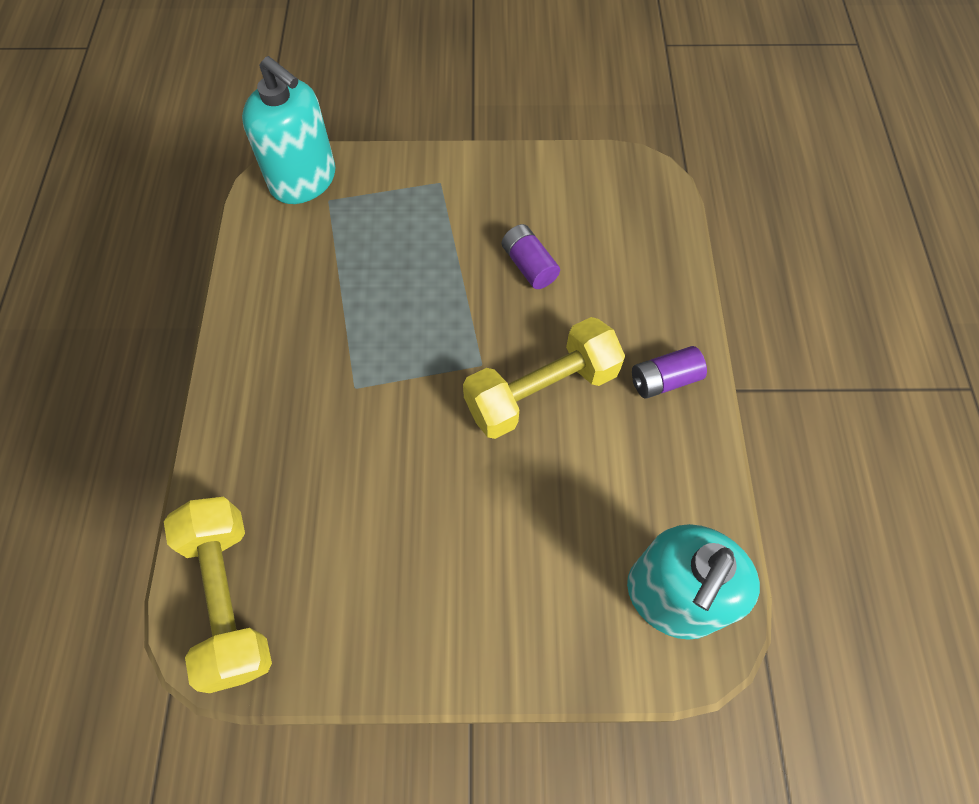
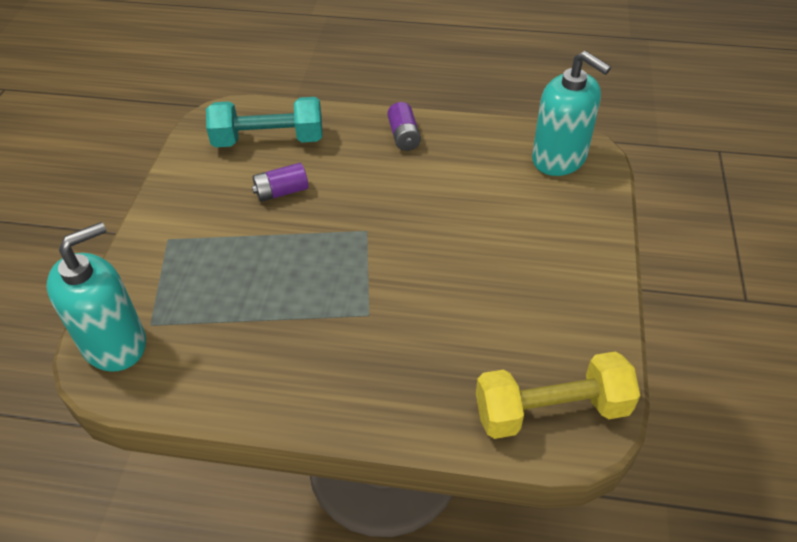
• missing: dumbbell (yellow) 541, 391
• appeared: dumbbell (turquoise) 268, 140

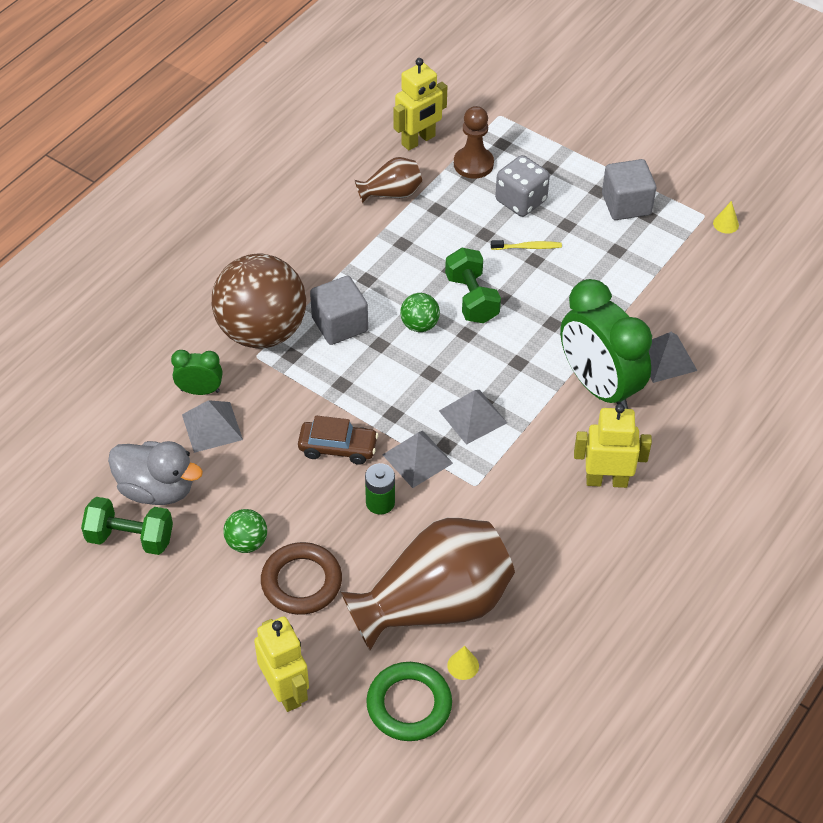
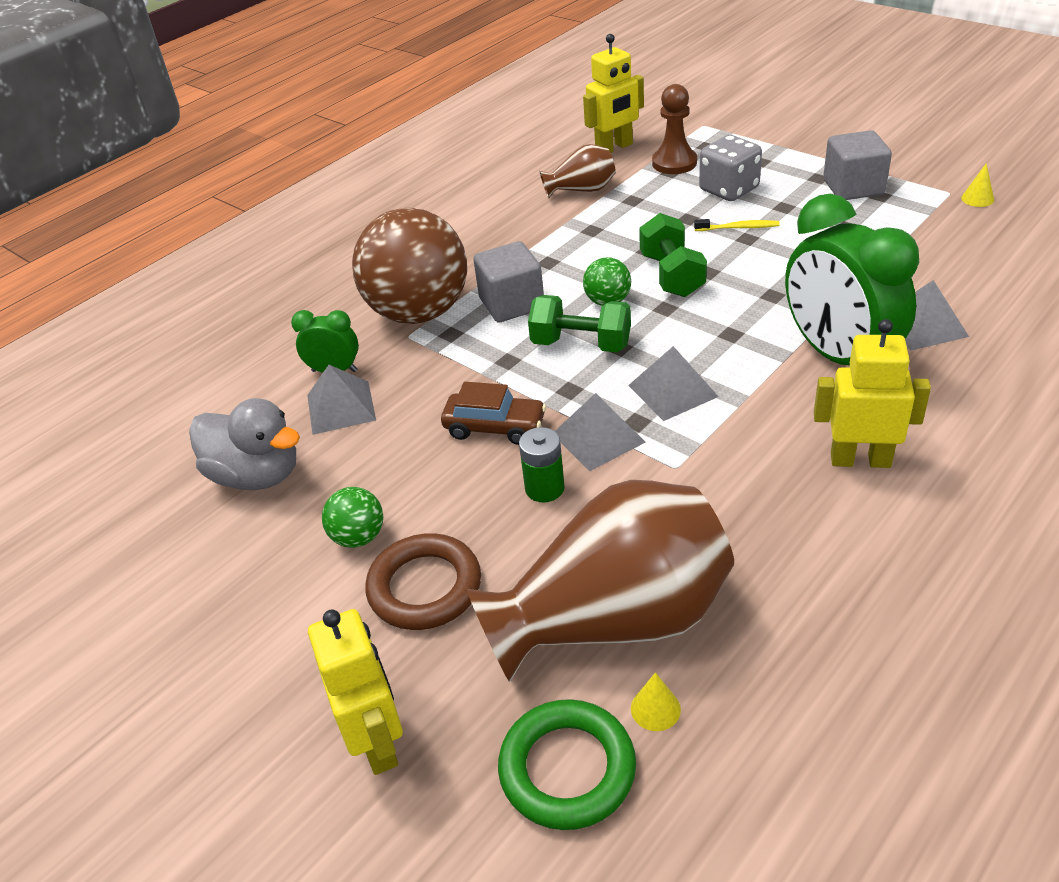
• relocated: dumbbell (green) 130, 538 to 581, 344

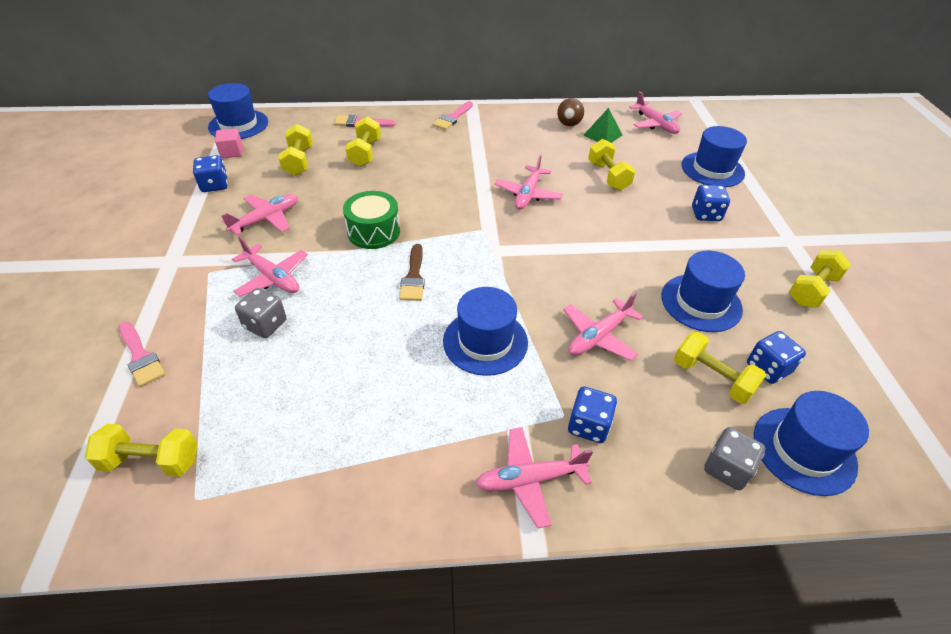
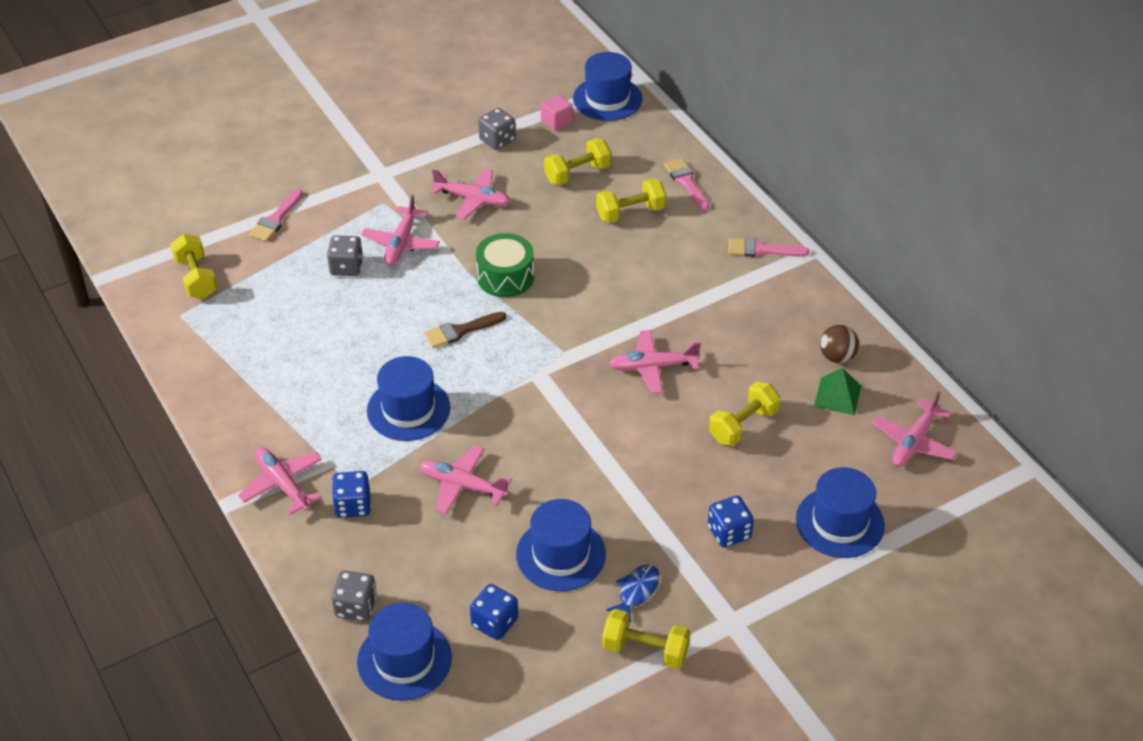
• colour: dice (blue) 215, 185 to dice (grey) 497, 140
• missing: dumbbell (yellow) 712, 378
• appeared: fish (blue) 636, 591

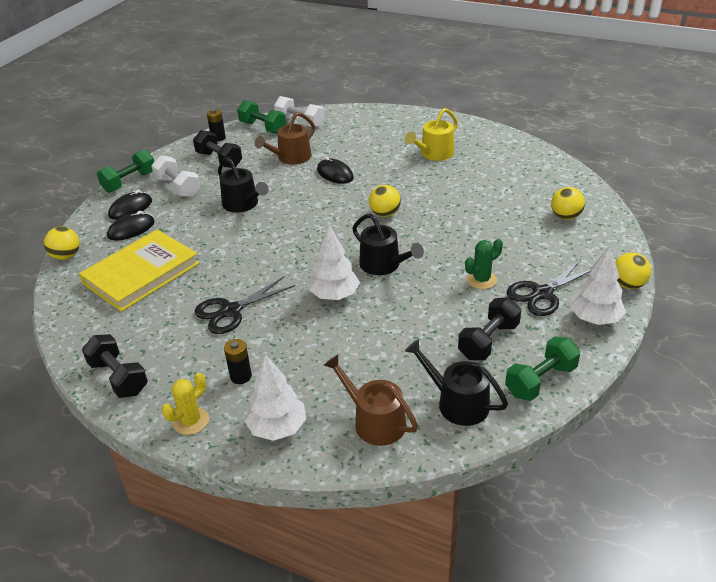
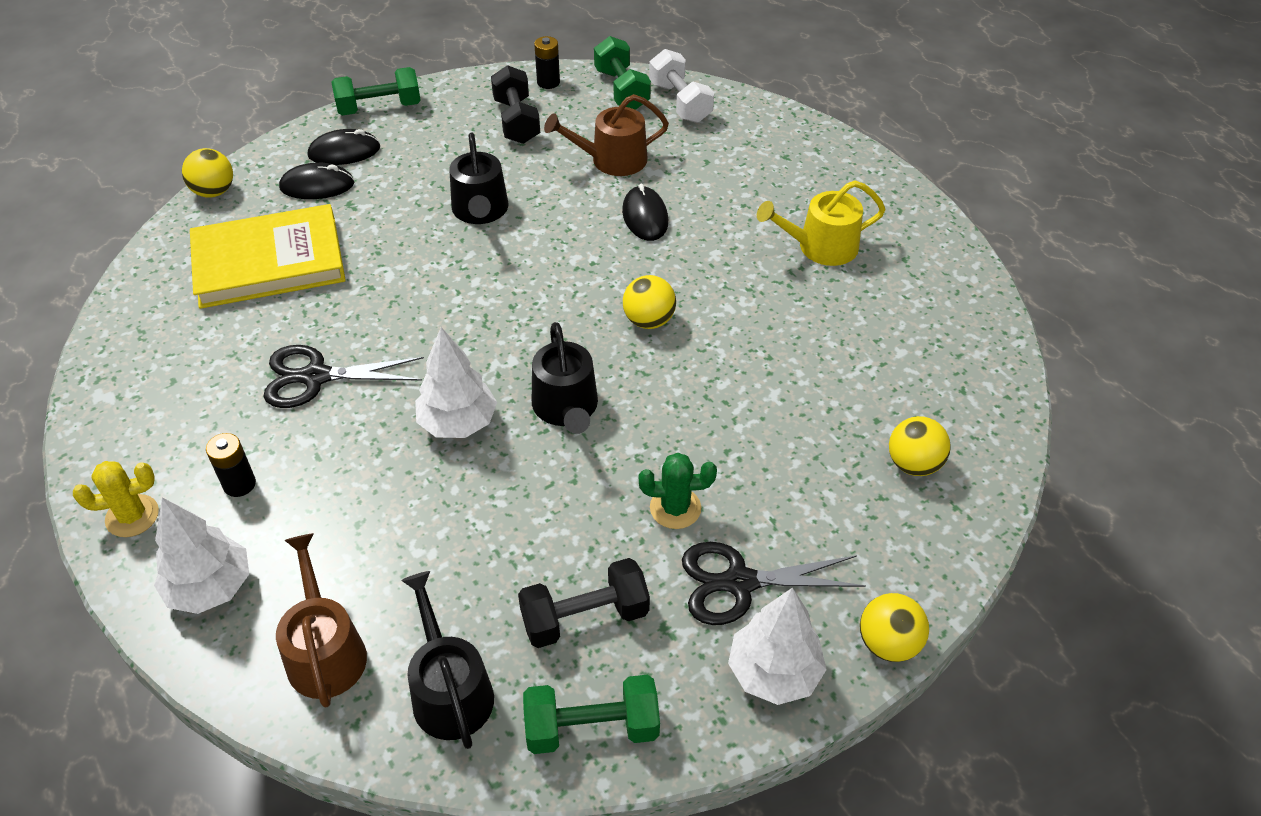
• missing: dumbbell (black) 119, 377
• missing: dumbbell (white) 178, 187

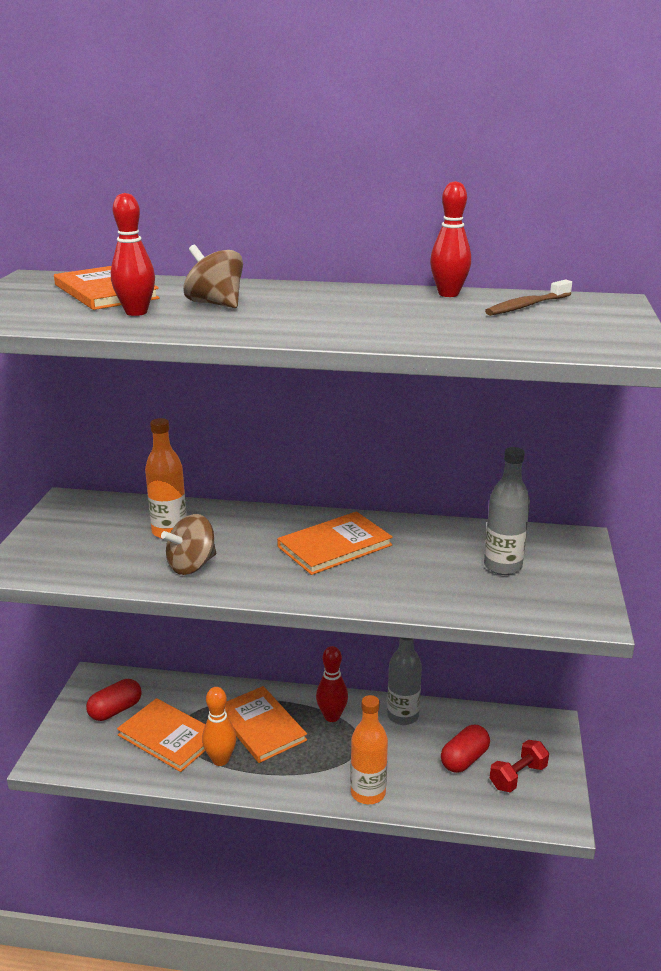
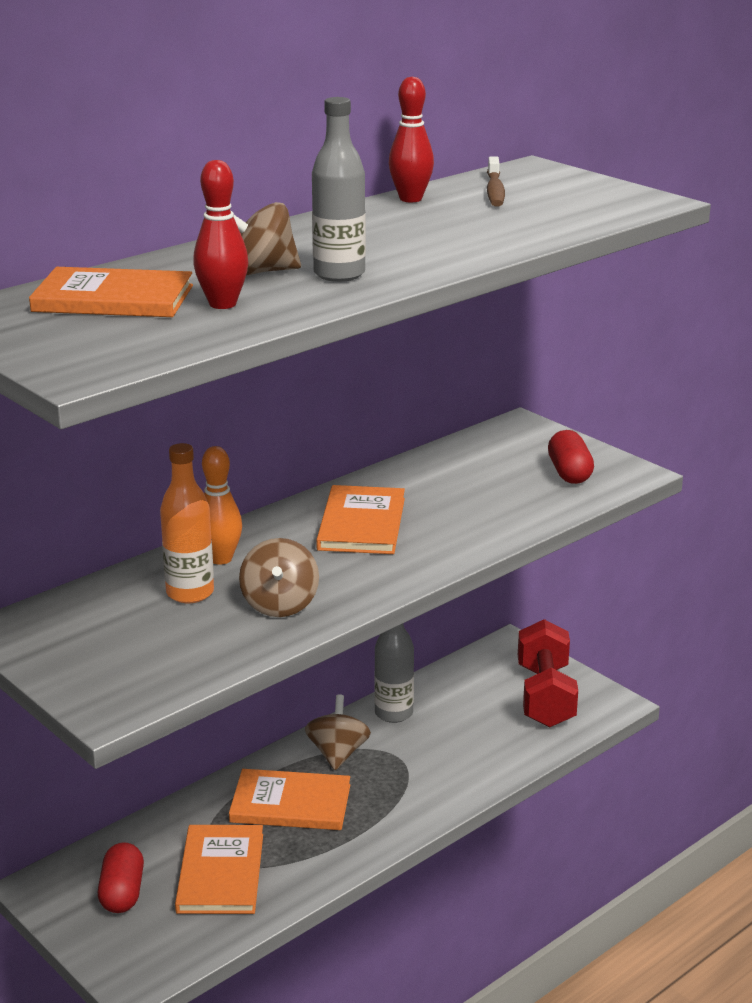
• spun: book (orange) 168, 737 = 221, 873 75 degrees counterclockwise
• relocated: bowling pin (orange) 220, 760 to 220, 559
• exchanged: bowling pin (red) 332, 716 to spinning top (brown) 337, 753
• missing: bottle (orange) 368, 793
• relocated: capsule (red) 464, 759 to 569, 473
• relocated: bottle (grey) 502, 566 to 339, 274
• size: dumbbell (red) 517, 776 = 545, 696 x1.71

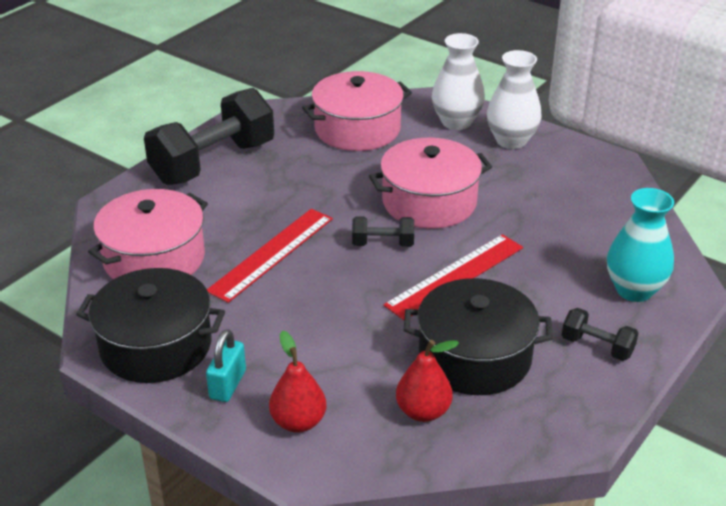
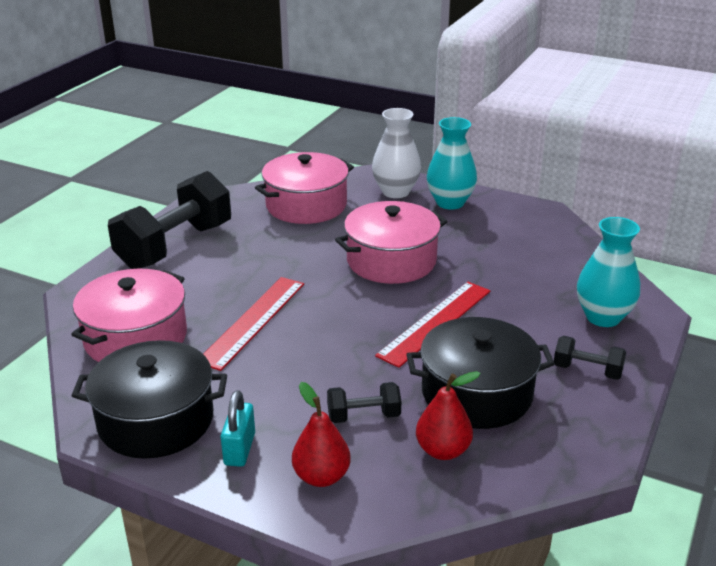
• relocated: dumbbell (black) 383, 244 to 363, 416
• colour: vase (white) 511, 141 to vase (turquoise) 450, 203

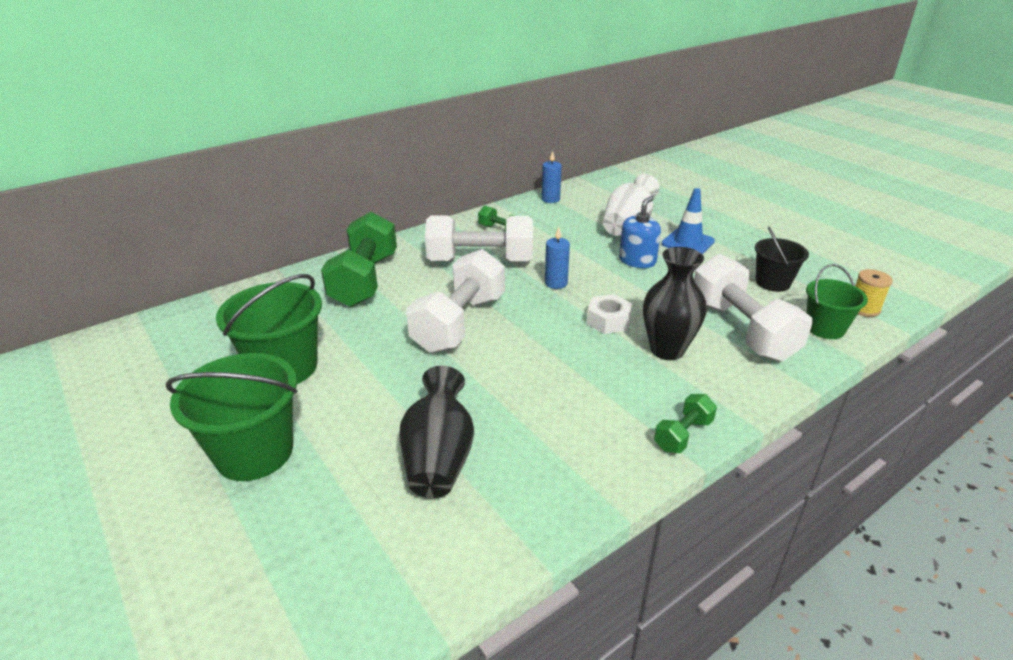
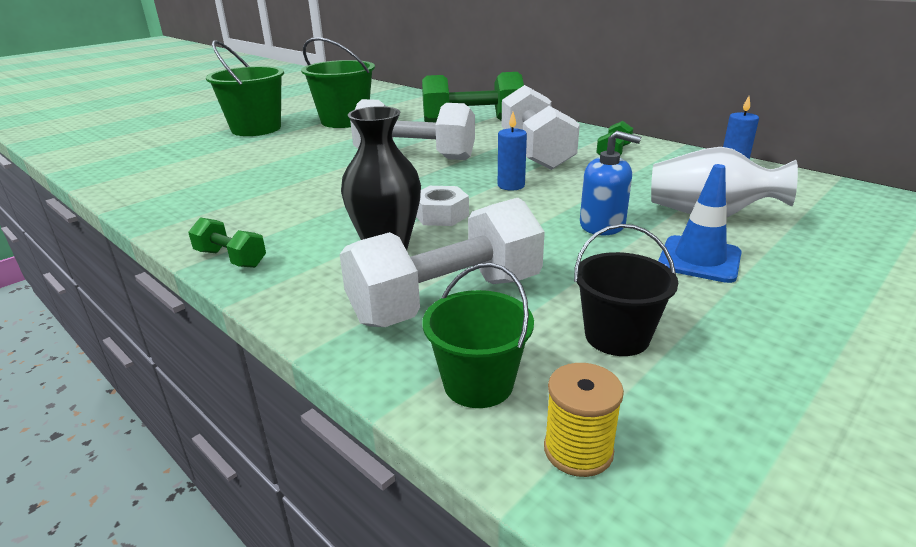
• missing: vase (black) 439, 458

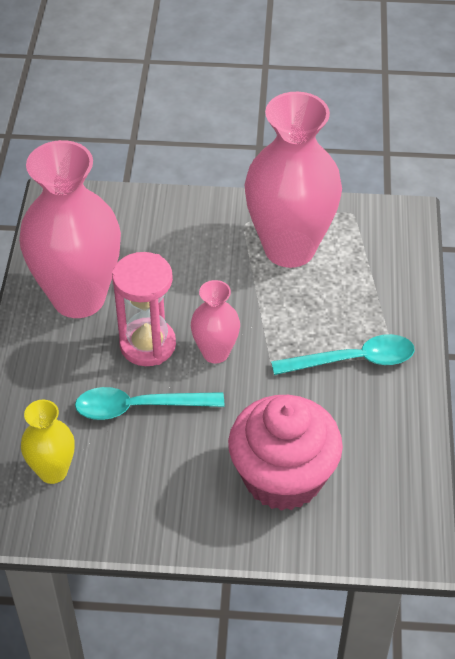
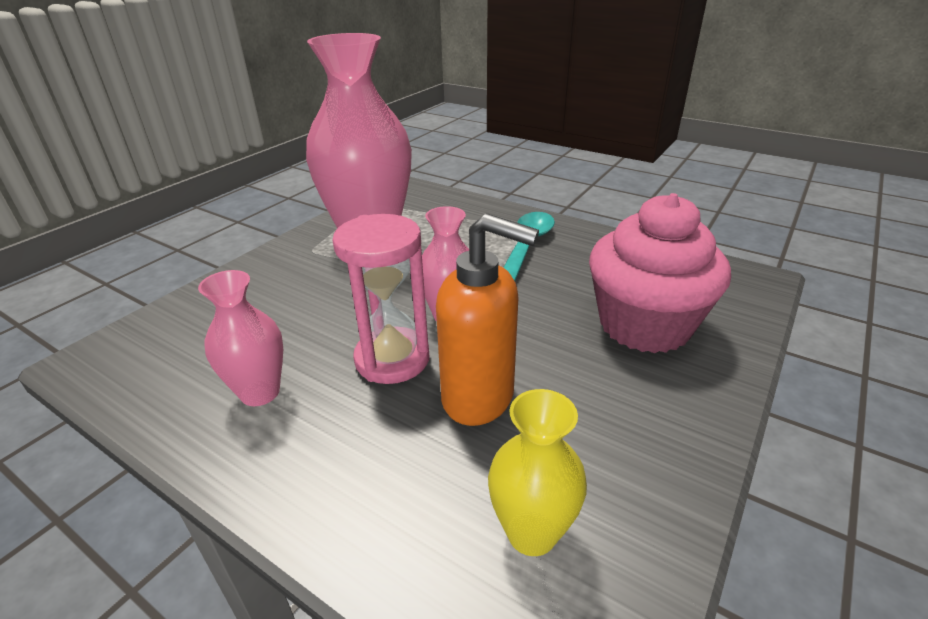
• size: vase (pink) 79, 298 = 260, 392 x0.49
• exchanged: spoon (turquoise) 139, 407 to soap dispenser (orange) 479, 397

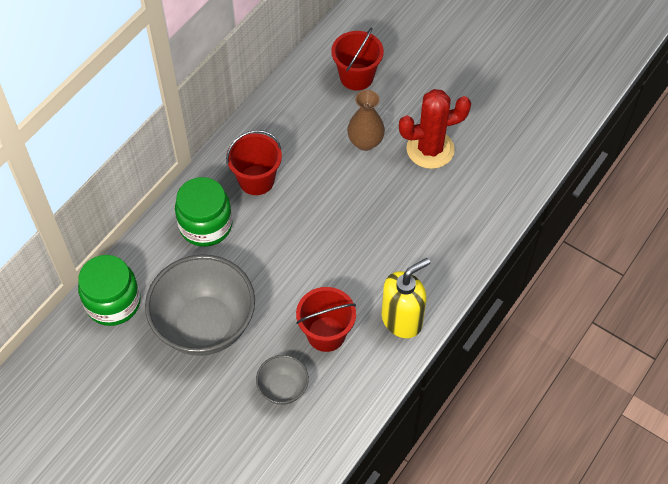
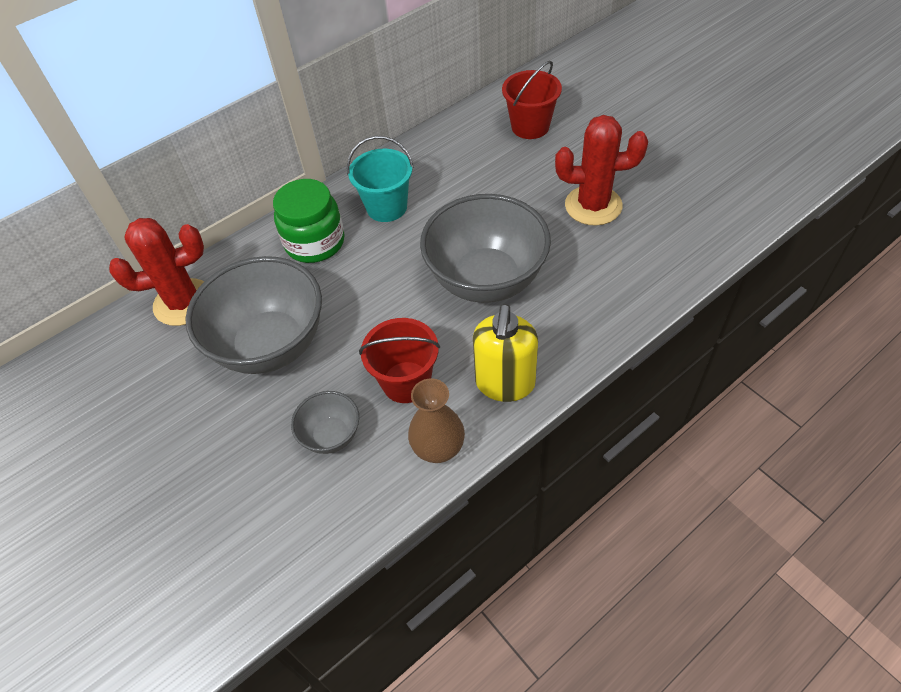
• exchanged: jar (green) 113, 302 to cactus (red) 183, 302
• colour: bucket (red) 256, 180 to bucket (turquoise) 387, 207
• relocated: vase (brown) 365, 142 to 438, 448
• spun: soap dispenser (yellow) 402, 320 = 505, 384 120 degrees clockwise
• appeared: bowl (grey) 486, 280

